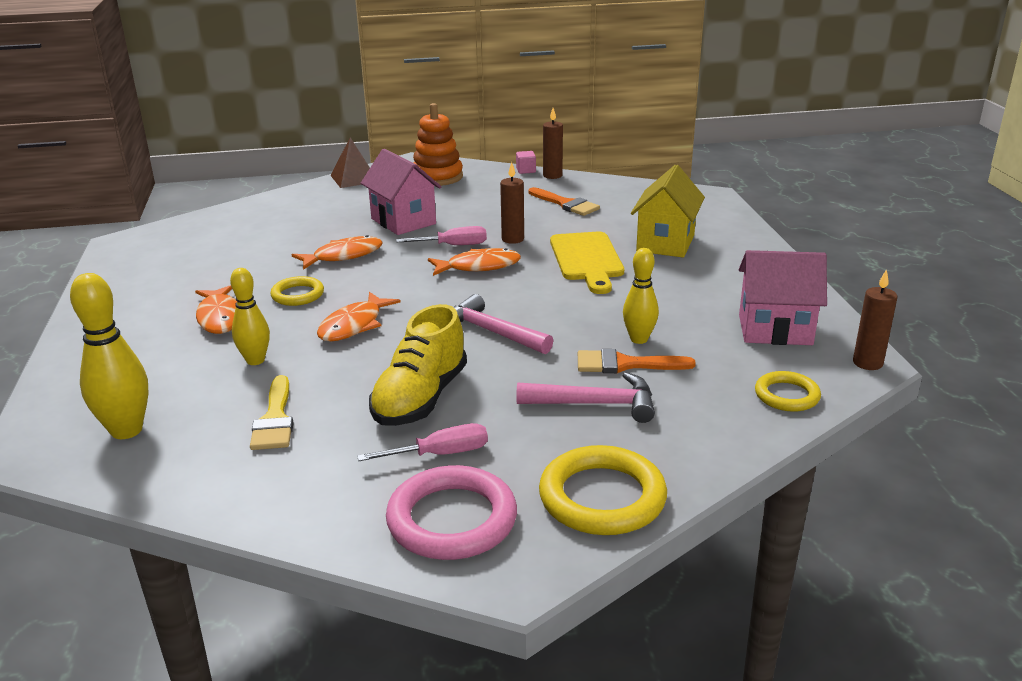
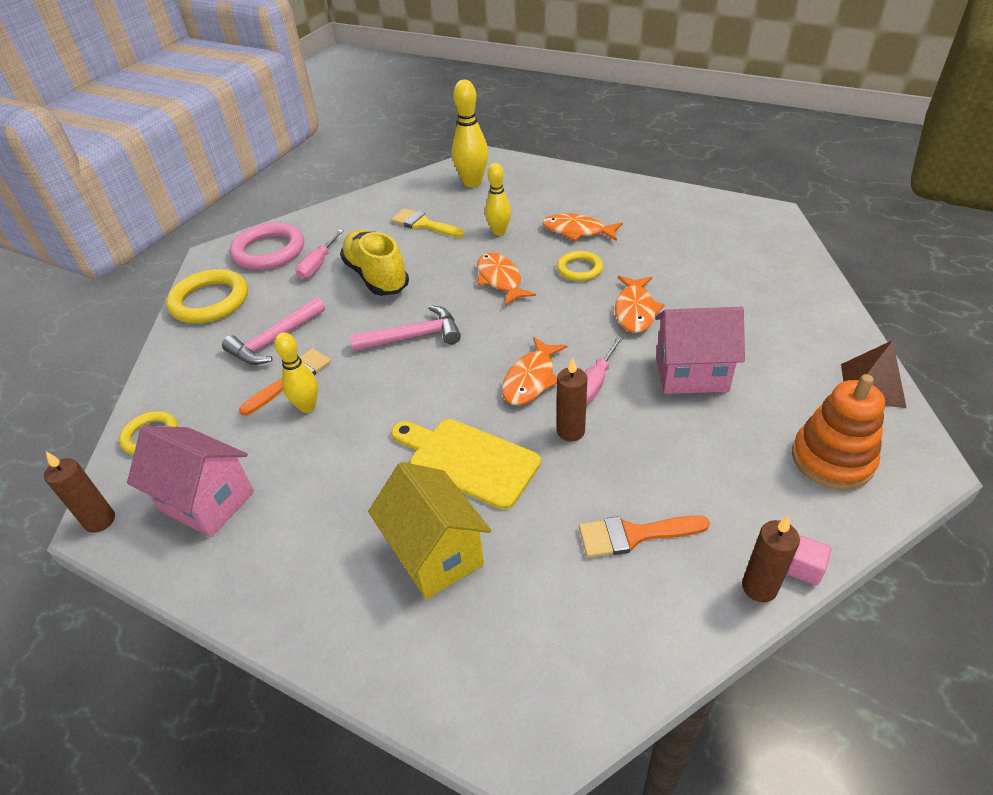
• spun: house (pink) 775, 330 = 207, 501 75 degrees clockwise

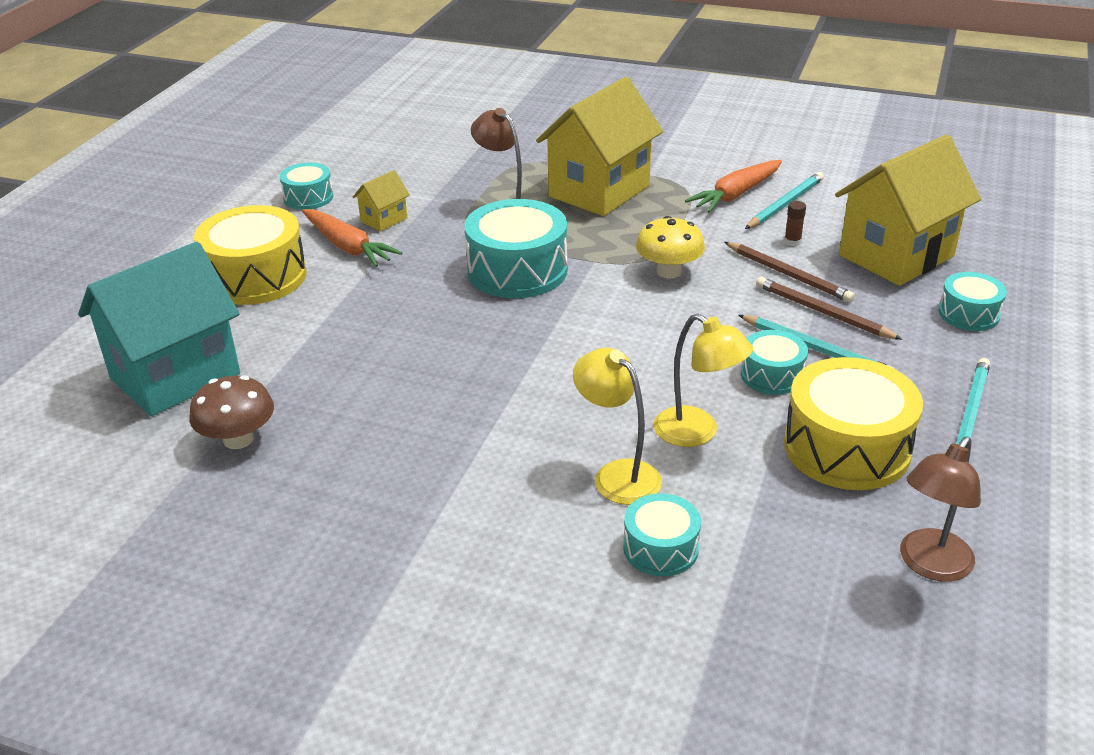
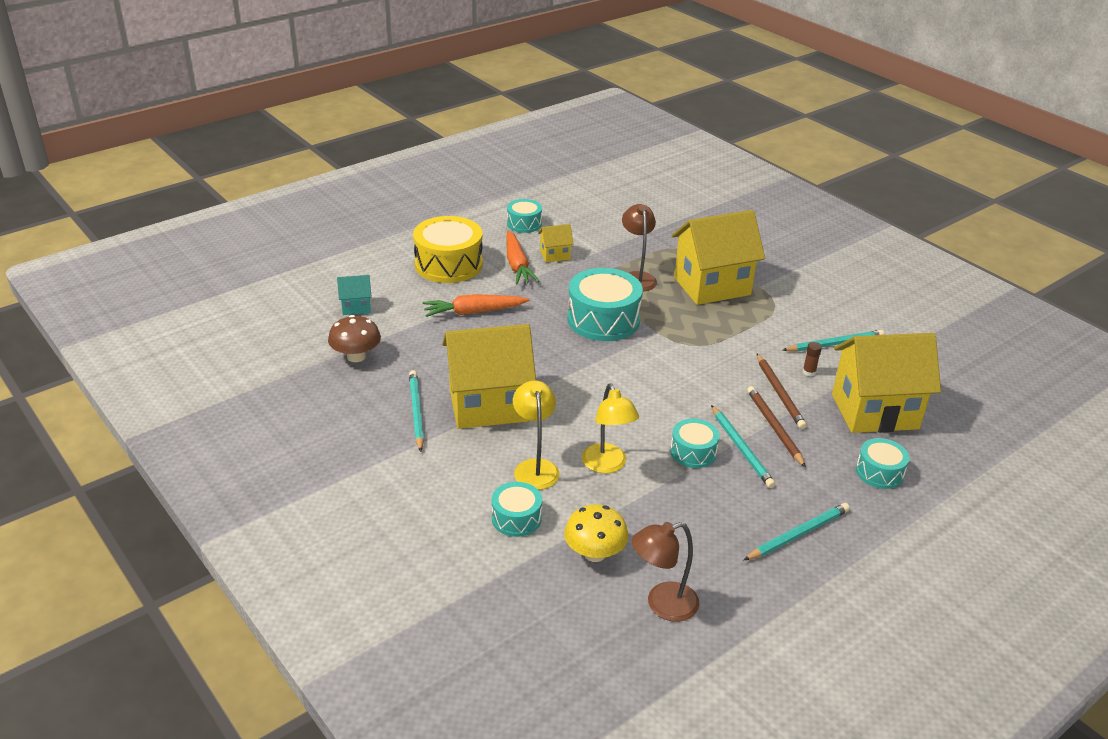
• size: house (turquoise) 175, 376 = 356, 307 x0.44
• relocated: mushroom (yellow) 668, 271 to 594, 553
• relocated: carrot (orange) 736, 195 to 473, 312
• missing: drum (yellow) 846, 447
• appeared: pencil (turquoise) 416, 412
• appeared: house (yellow) 488, 406

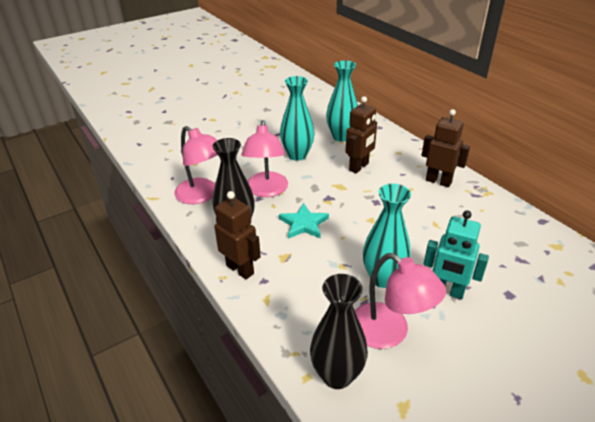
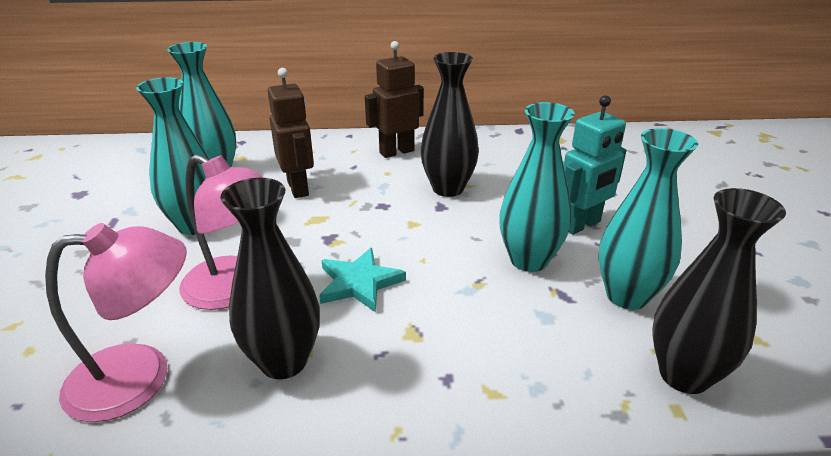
• missing: robot (brown) 240, 269
• exchanged: lamp (pink) 389, 333 to vase (turquoise) 627, 296
• appeared: vase (black) 448, 188

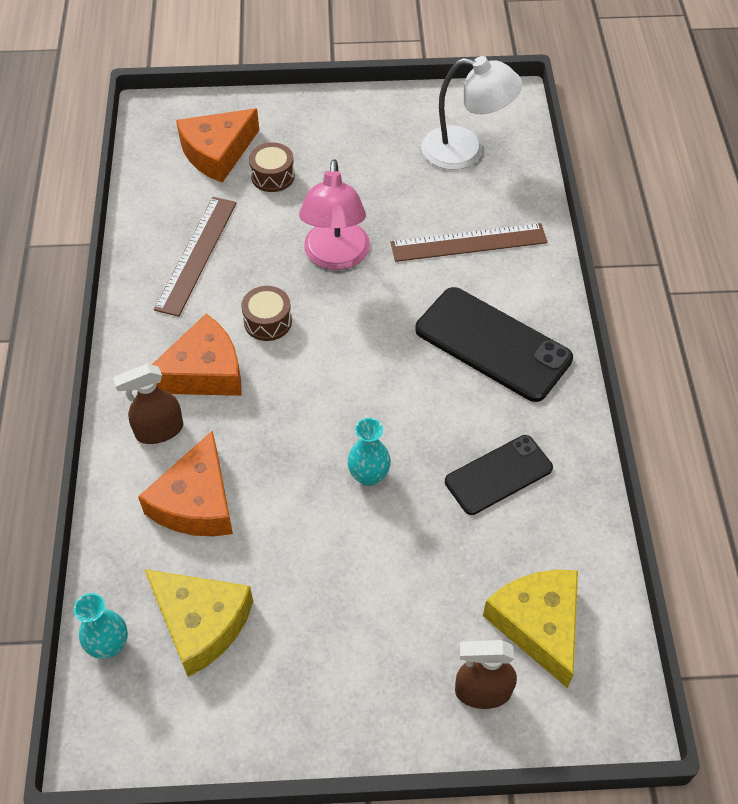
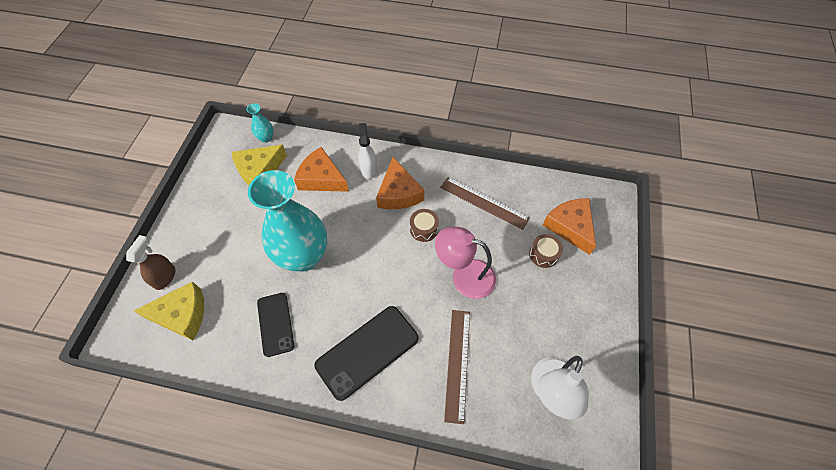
• colour: spray bottle (brown) 159, 431 to spray bottle (white) 368, 169
• size: vase (turquoise) 369, 475 = 304, 256 x2.49

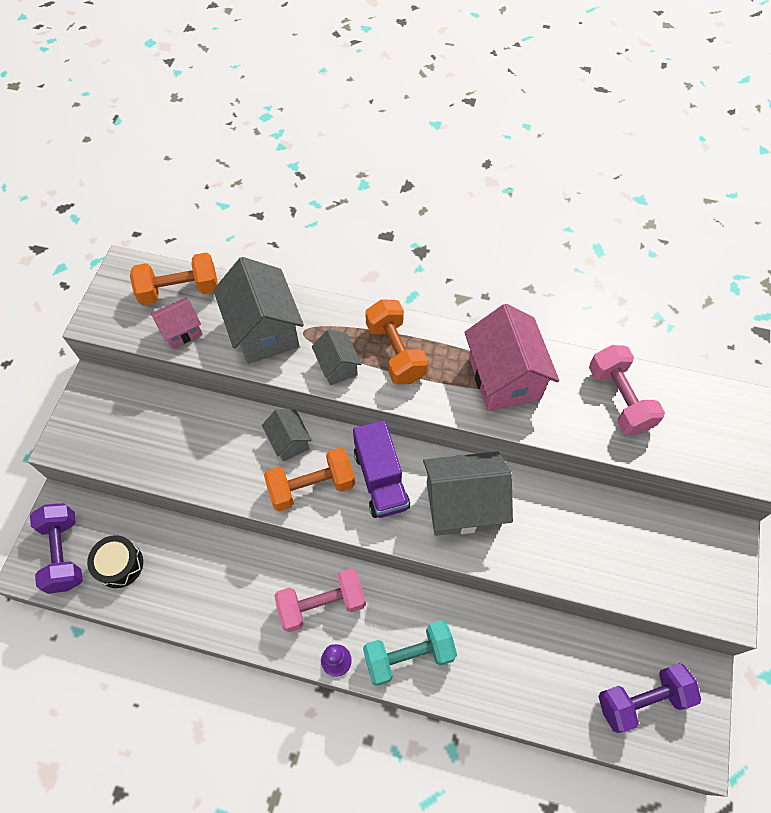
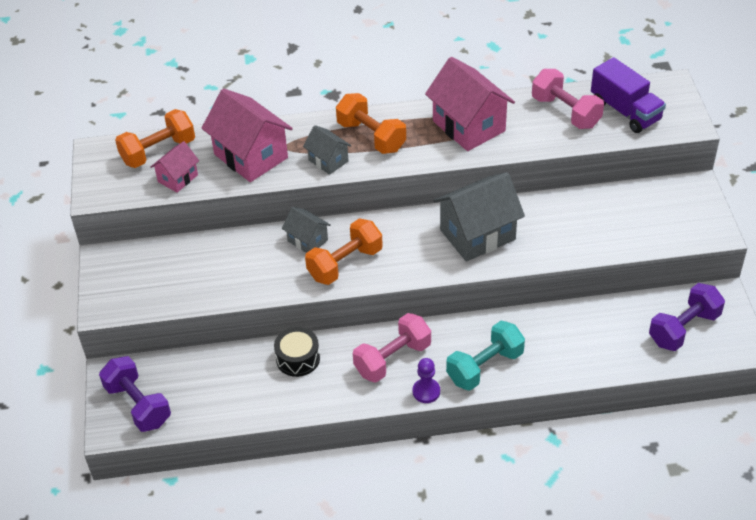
• relocated: drum (black) 120, 565 to 298, 358
• colour: house (grey) 264, 330 to house (pink) 251, 156
• relocated: truck (purple) 381, 479 to 625, 111

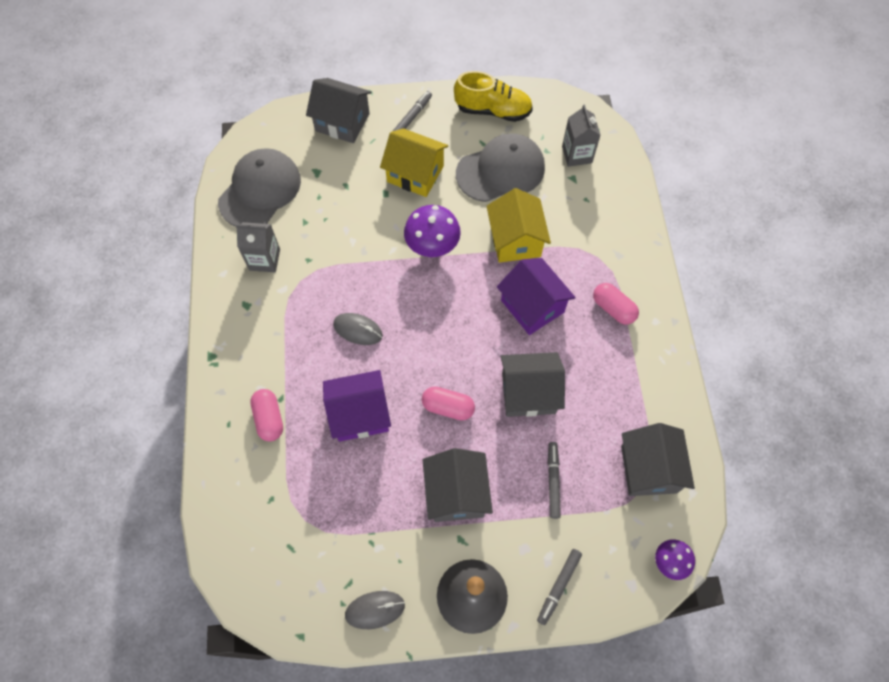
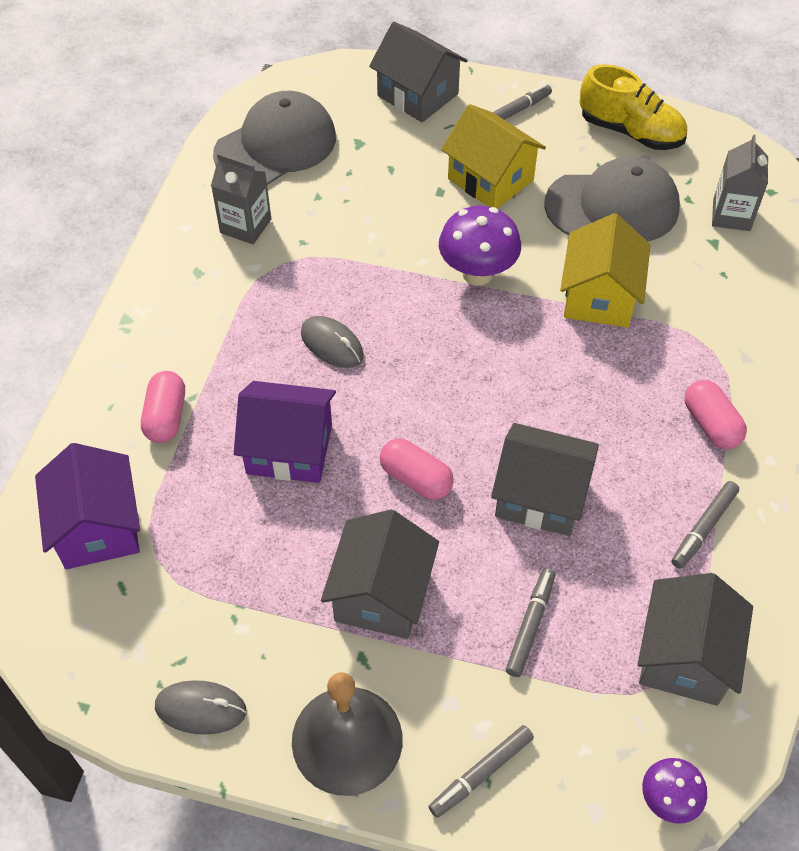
• relocated: house (purple) 532, 306 to 98, 528
• appeared: marker (grey) 703, 528

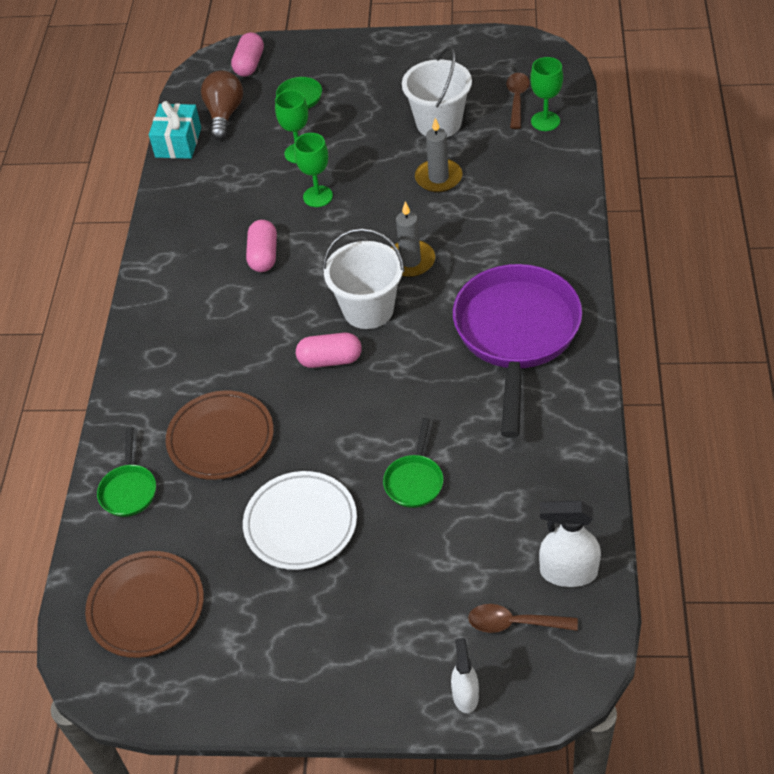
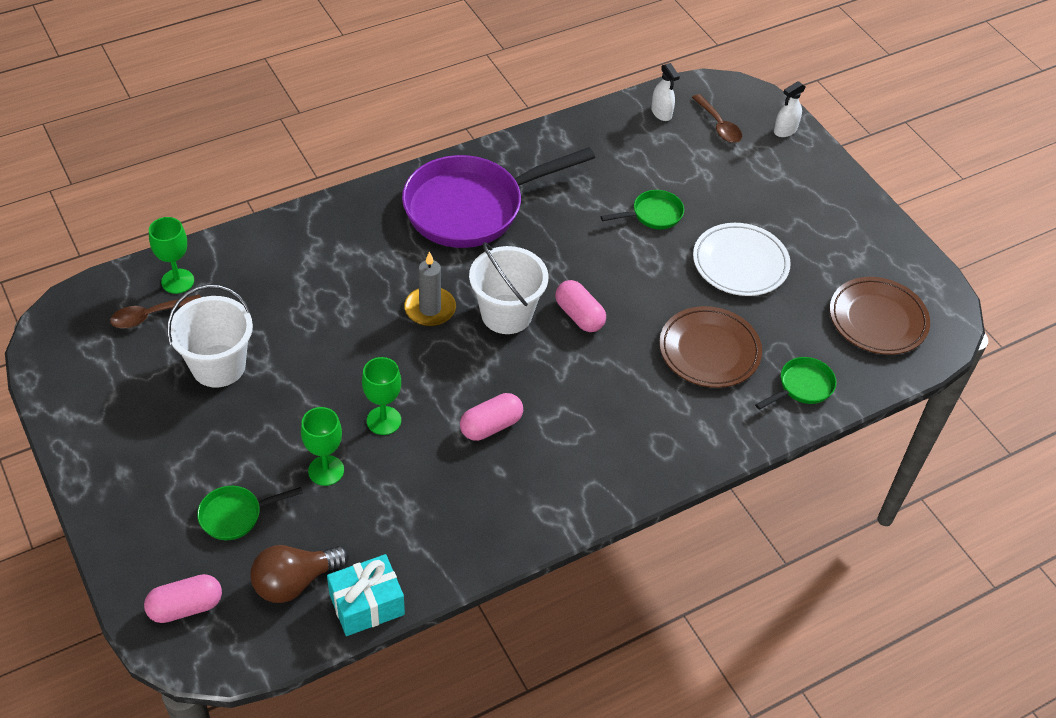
• missing: candle (grey) 438, 178
• size: spray bottle (white) 568, 572 = 661, 113 x0.66

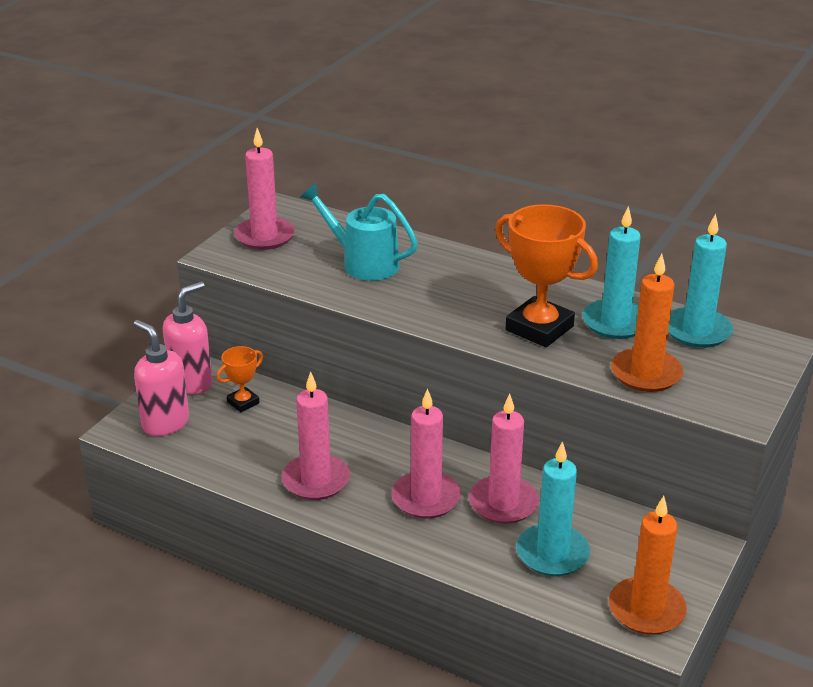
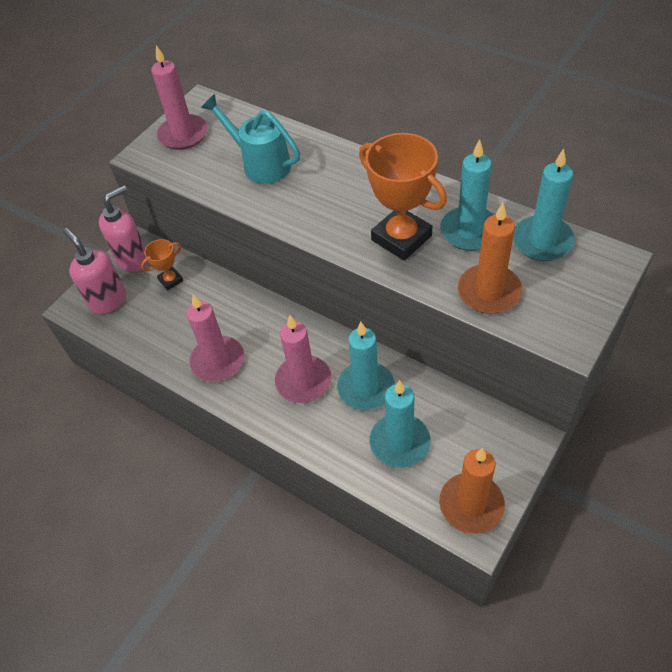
• colour: candle (pink) 503, 503 to candle (turquoise) 366, 388

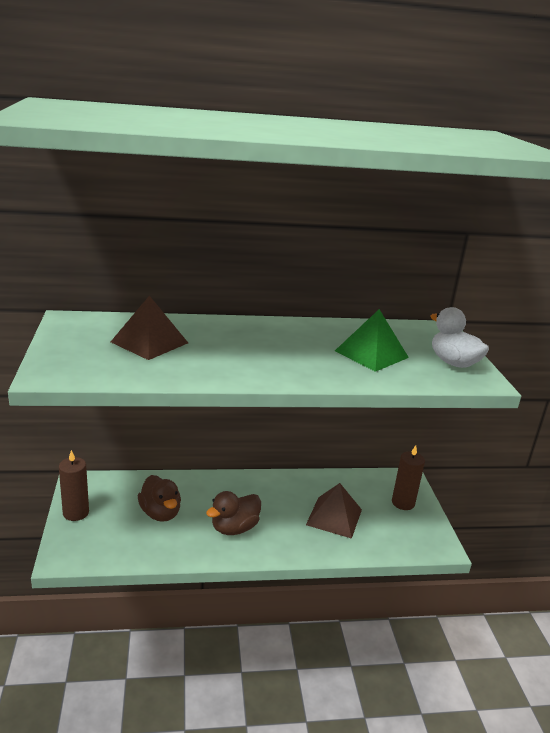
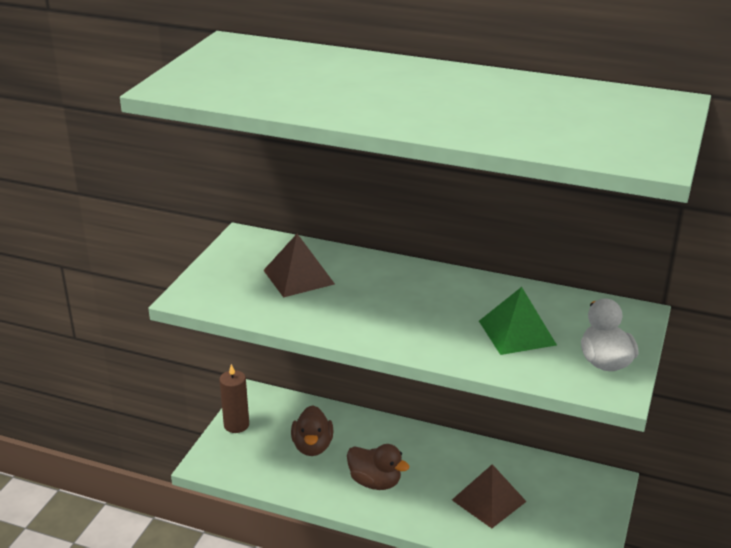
• spun: duck (brown) 234, 528 = 375, 482 135 degrees counterclockwise
• missing: candle (brown) 403, 503

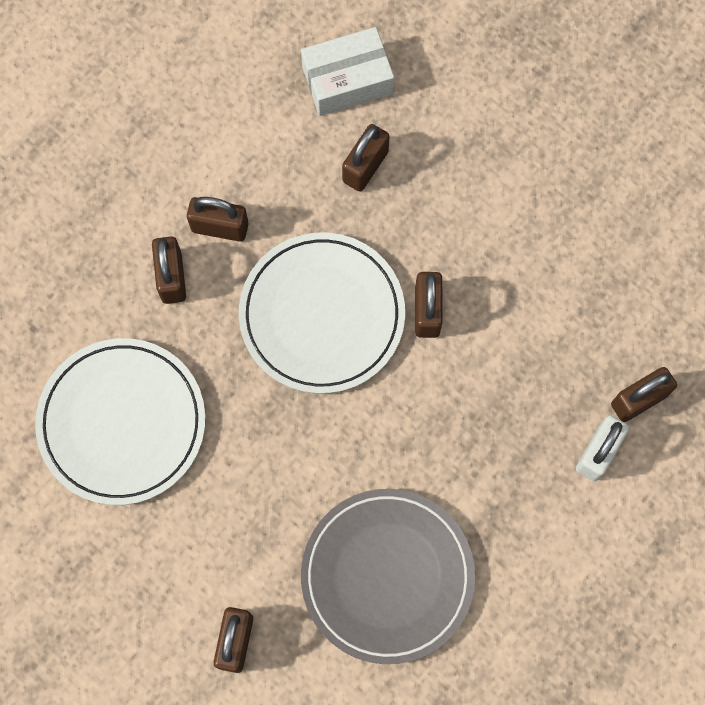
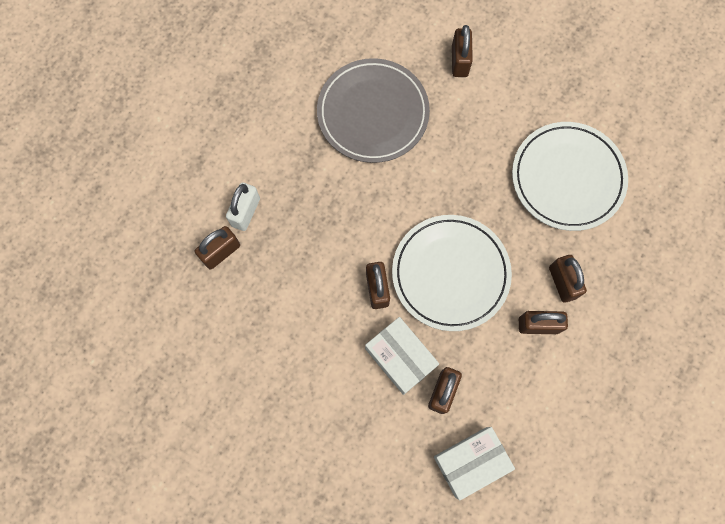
• appeared: box (white) 400, 357

